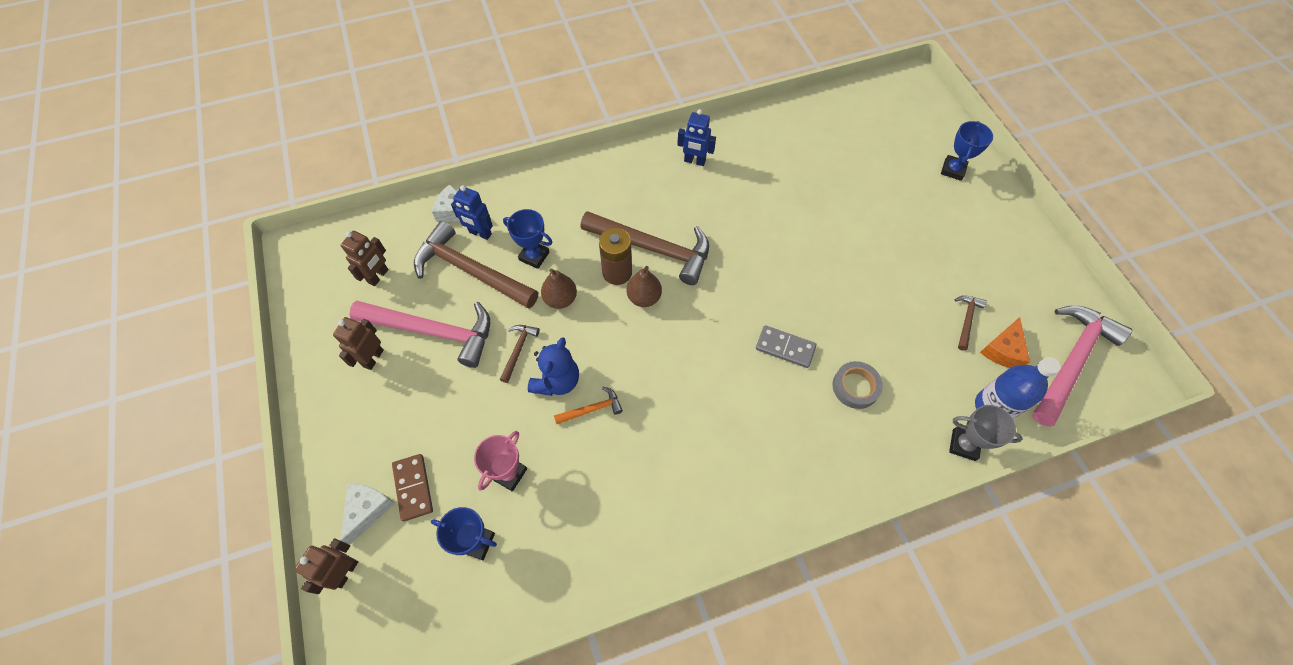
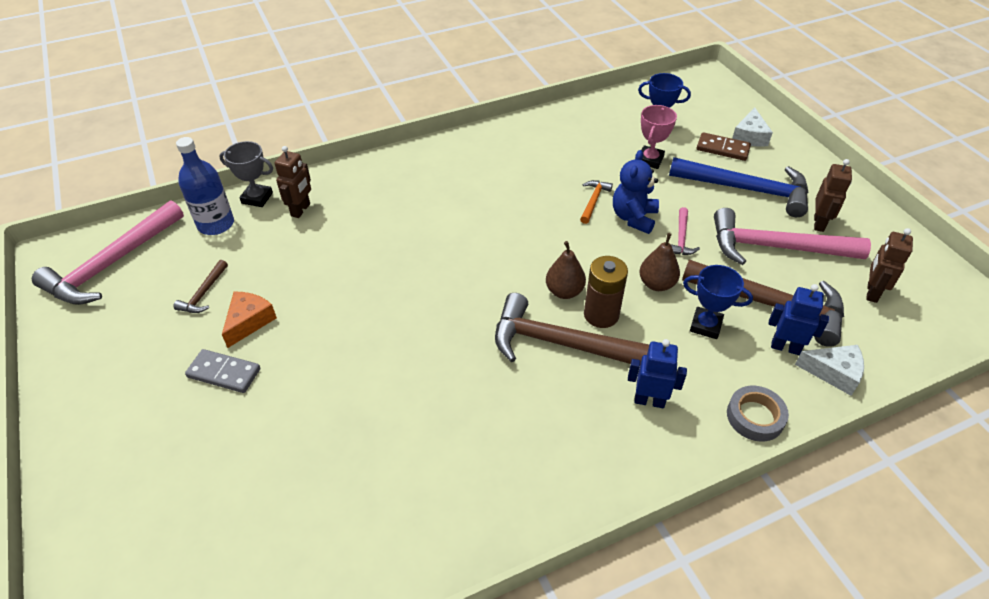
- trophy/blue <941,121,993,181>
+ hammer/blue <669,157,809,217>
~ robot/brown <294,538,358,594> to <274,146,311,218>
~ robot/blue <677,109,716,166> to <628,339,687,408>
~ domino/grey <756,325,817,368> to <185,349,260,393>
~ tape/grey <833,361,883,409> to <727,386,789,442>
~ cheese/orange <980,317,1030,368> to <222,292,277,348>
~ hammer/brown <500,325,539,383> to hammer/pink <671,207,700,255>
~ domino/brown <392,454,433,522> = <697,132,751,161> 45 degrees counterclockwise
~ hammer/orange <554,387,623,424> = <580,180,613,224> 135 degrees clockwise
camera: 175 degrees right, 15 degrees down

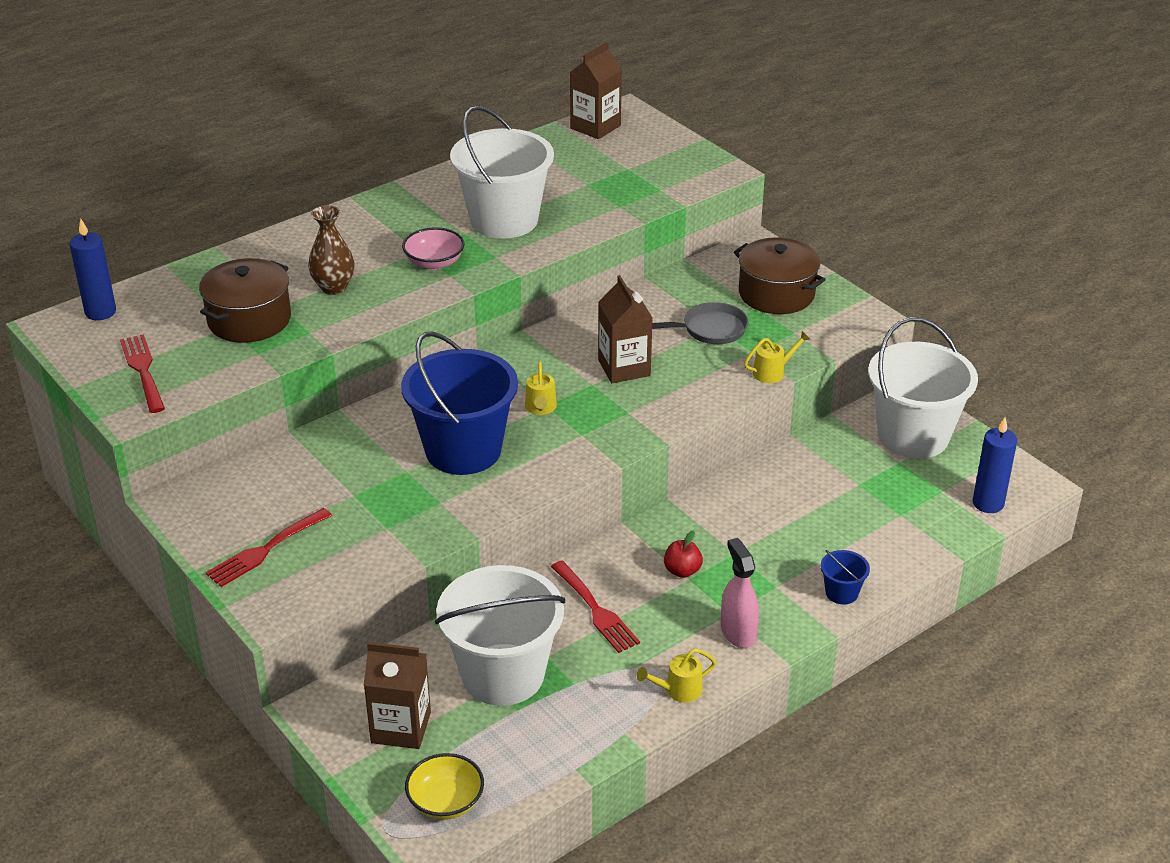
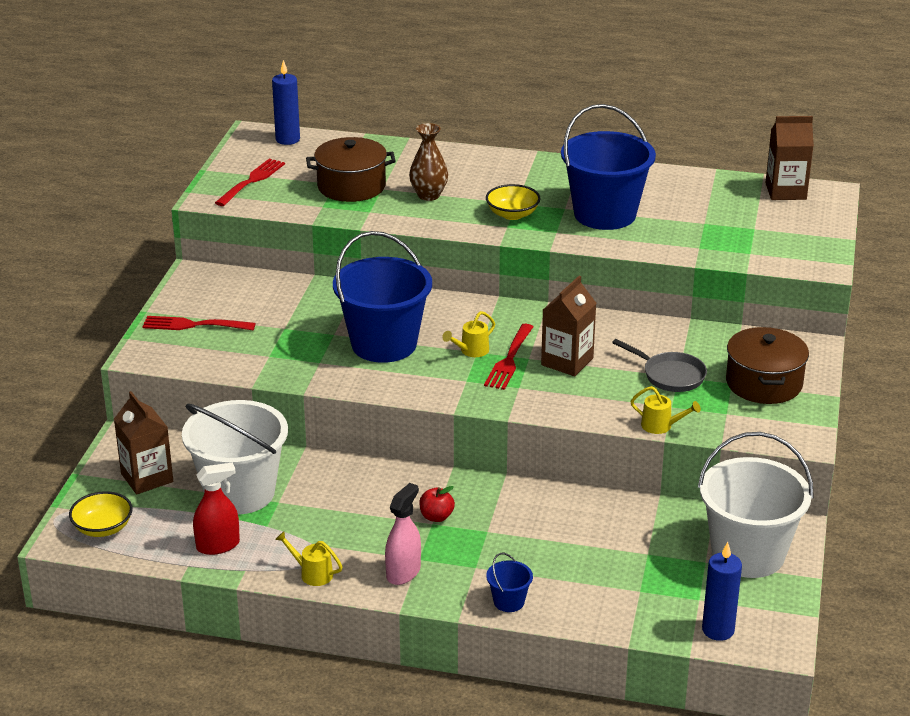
+ spray bottle/red <193,462,240,555>
~ fork/red <551,561,640,653> to <484,324,533,390>
~ bowl/pink <402,227,465,270> to bowl/yellow <486,184,541,220>
~ bucket/white <450,106,554,239> to bucket/blue <561,104,656,230>
camera: 50 degrees right, 5 degrees down

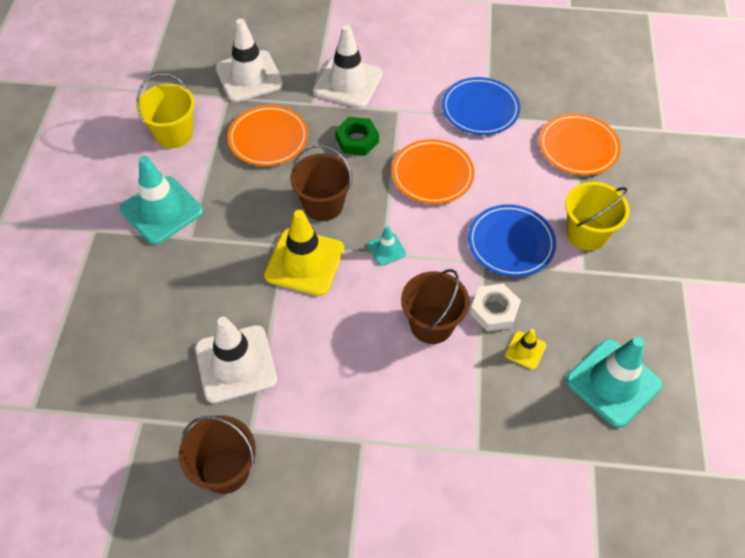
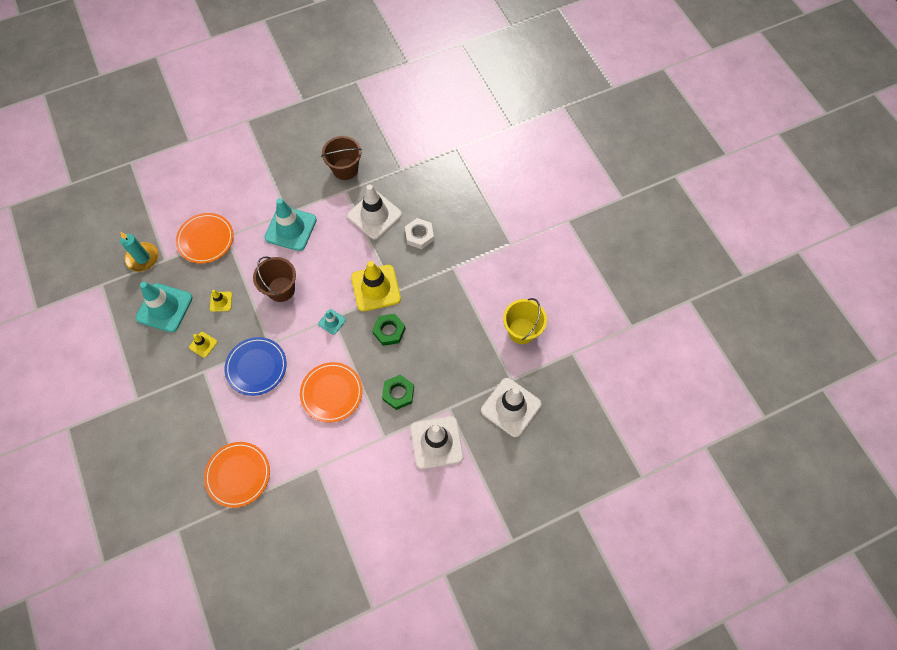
- plate/blue <442,77,520,135>
- bucket/yellow <565,182,630,251>
+ candle/turquoise <120,232,159,272>
+ traffic cone/yellow <189,332,217,358>
~ traffic cone/turquoise <120,156,203,245> to <264,198,317,251>
~ plate/orange <227,105,308,166> to <176,213,234,264>
~ nut/white <470,283,521,331> to <405,218,434,249>
~ bucket/brown <290,145,352,221> to nut/green <372,314,406,346>
camera: 150 degrees right, 10 degrees up

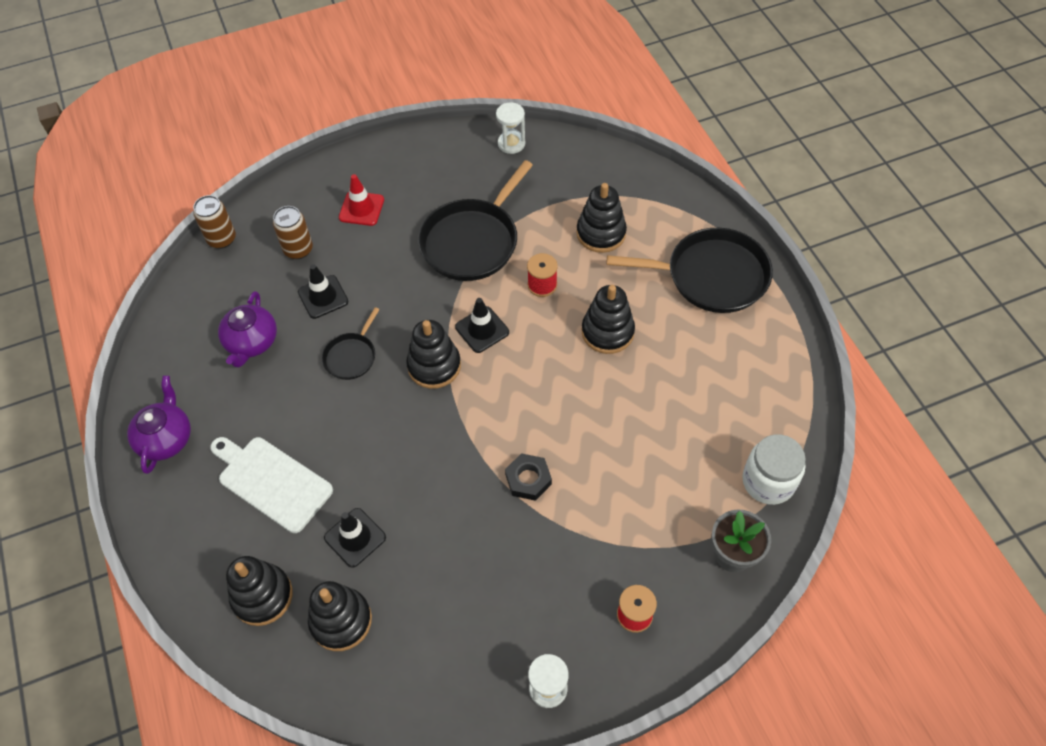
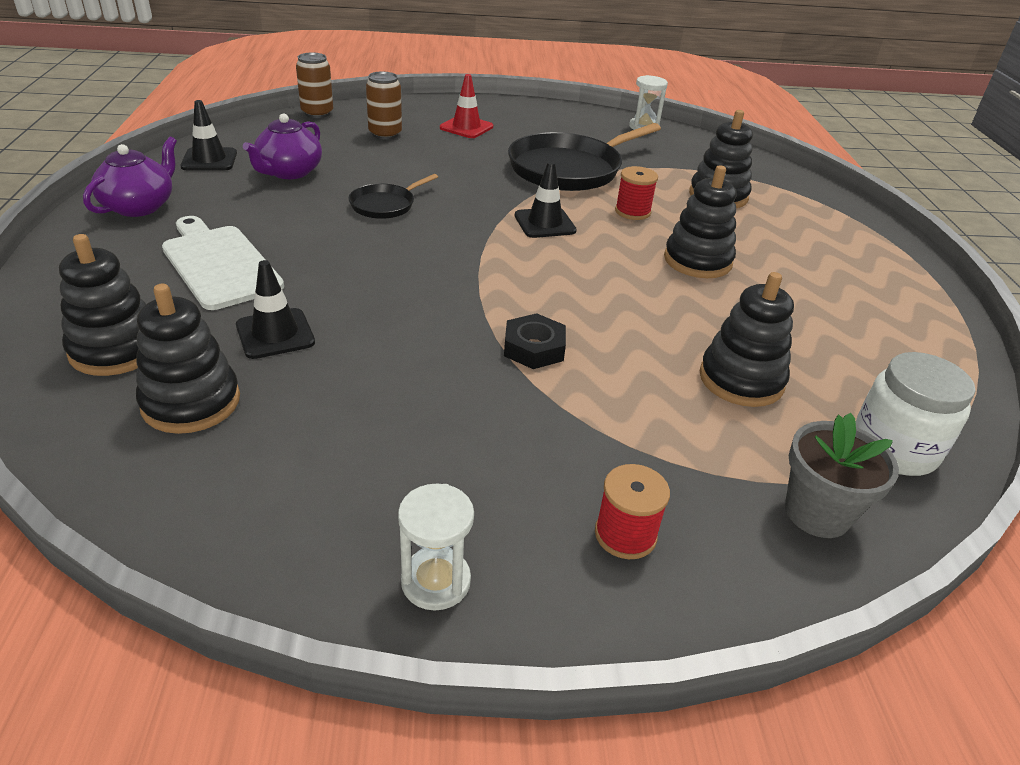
- pan/black <607,228,773,313>
~ traffic cone/black <298,264,349,319> to <180,100,237,170>
~ stacking toy/black <406,320,461,389> to <700,272,794,407>
camera: 15 degrees right, 20 degrees down

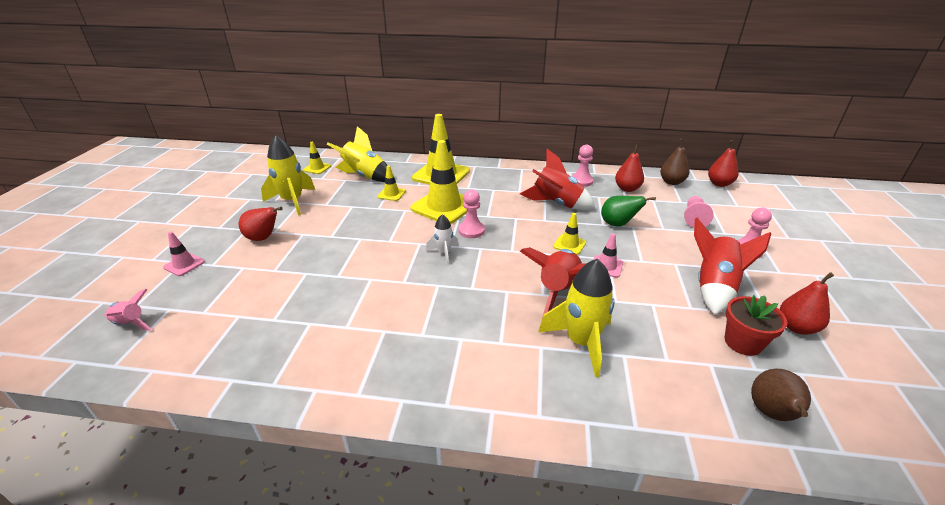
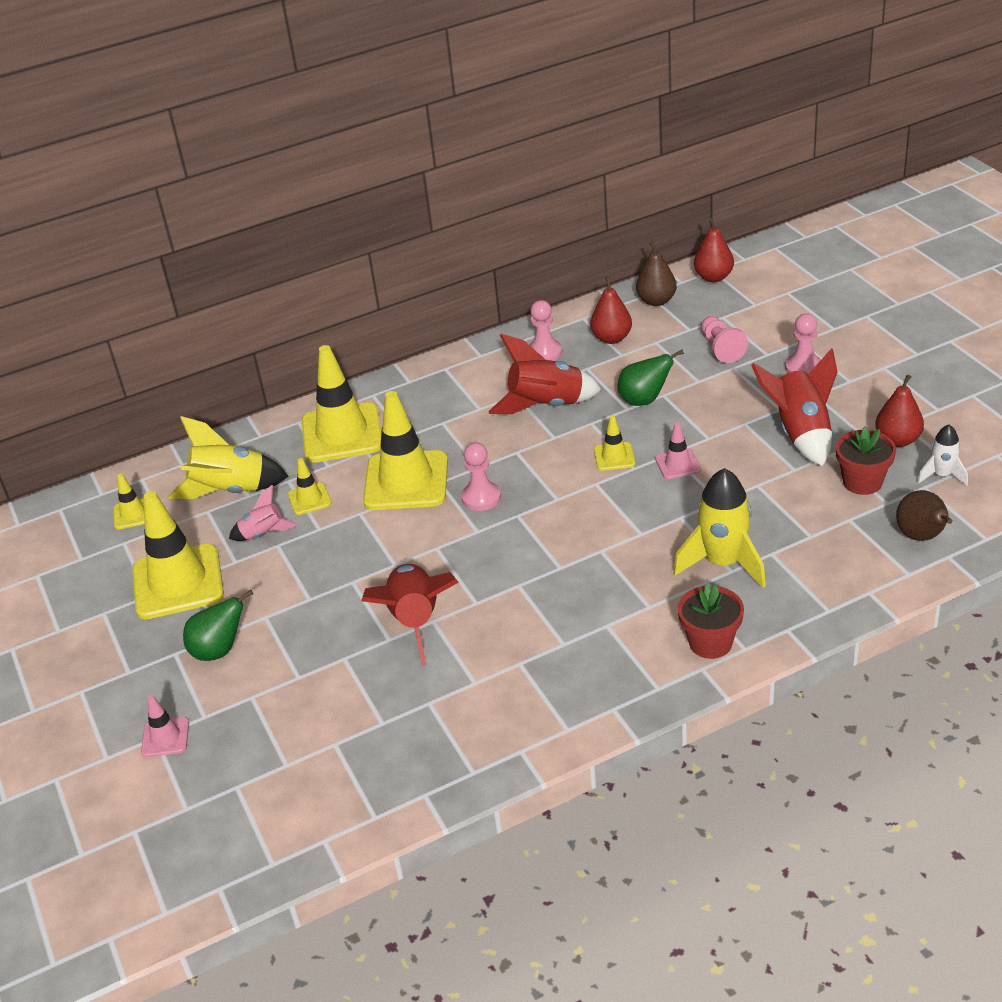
+ flower pot/red <678,583,744,659>
~ rocket/pink <103,289,152,331> to <229,485,297,541>
~ rocket/white <426,214,459,265> to <917,425,968,486>
~ rocket/red <520,247,587,318> to <362,564,459,666>
~ rocket/yellow <261,135,315,215> to traffic cone/yellow <133,491,224,619>
~ pear/red <239,207,283,241> to pear/green <183,590,253,661>
camera: 30 degrees left, 5 degrees up

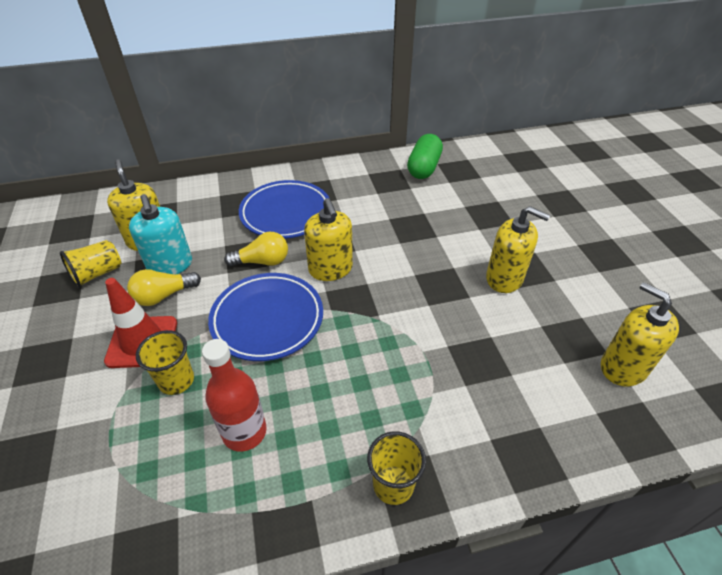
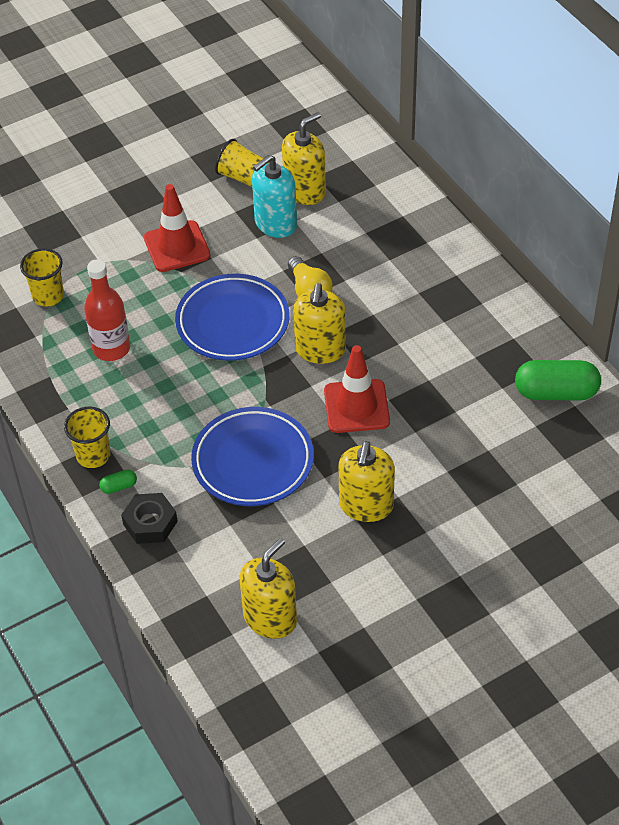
- light bulb/yellow <127,269,201,306>
+ capsule/green <99,470,137,494>
+ nut/black <121,493,178,544>
+ traffic cone/red <324,345,390,433>
~ cup/yellow <136,330,194,395> to <20,248,64,307>
~ plate/blue <239,180,330,239> to <191,407,314,506>
~ soap dispenser/yellow <304,198,353,281> = <293,283,346,364> 45 degrees counterclockwise
camera: 75 degrees right, 5 degrees up

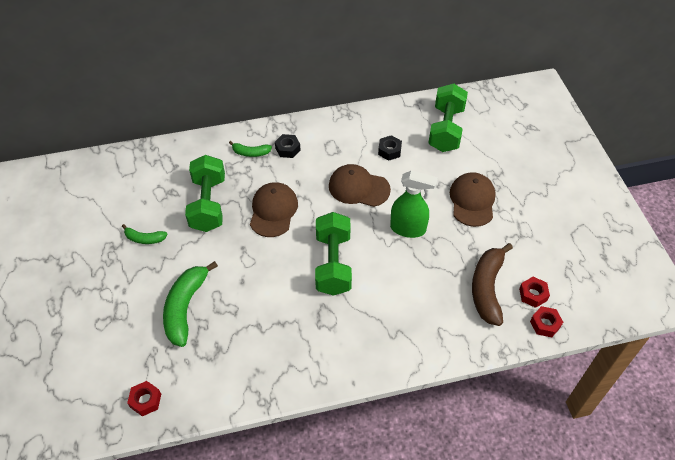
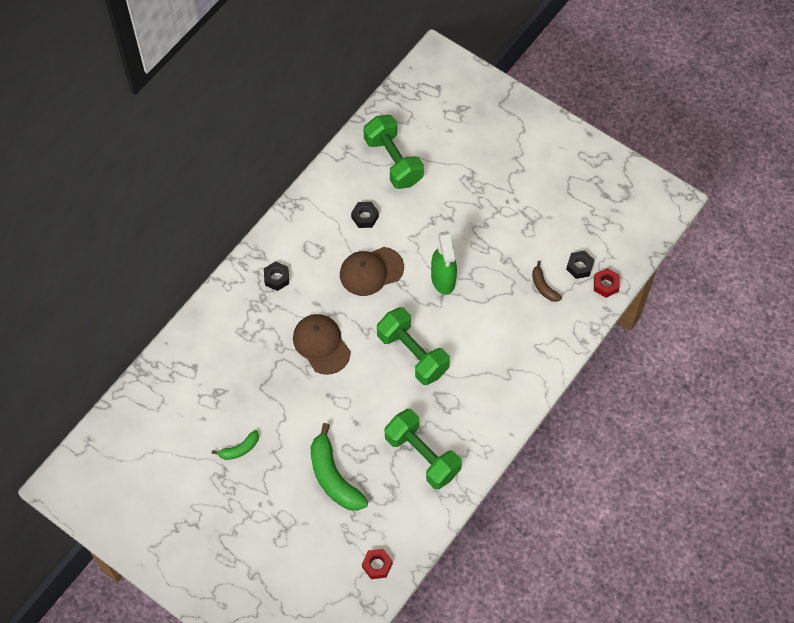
- banana/green <229,141,272,157>
- cap/brown <450,172,496,227>
~ dumbbell/green <185,155,225,232> to <385,409,462,489>
~ nut/red <519,277,550,308> to nut/black <566,251,594,279>
~ spray bottle/green <390,170,438,238> = <431,231,457,295> 105 degrees clockwise
~ banana/brown <472,243,513,326> = <532,261,562,302> x0.52
camera: 40 degrees left, 10 degrees up

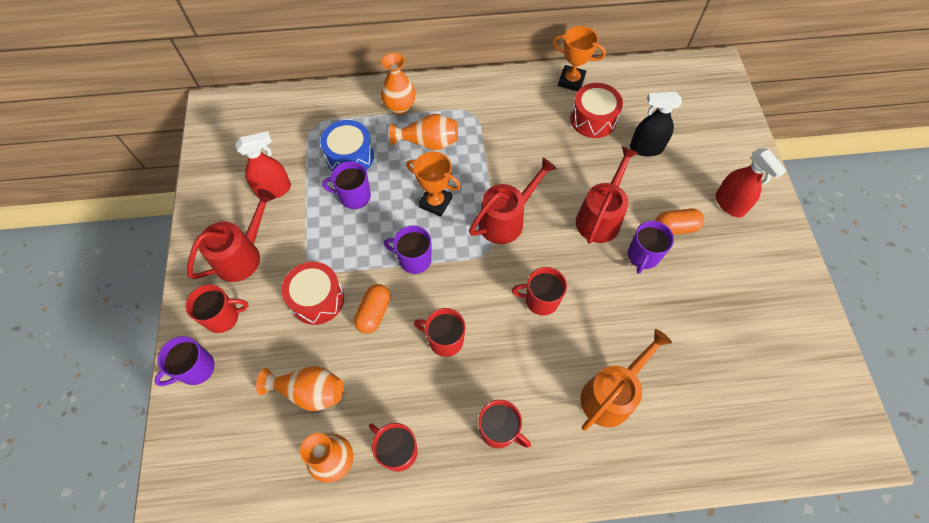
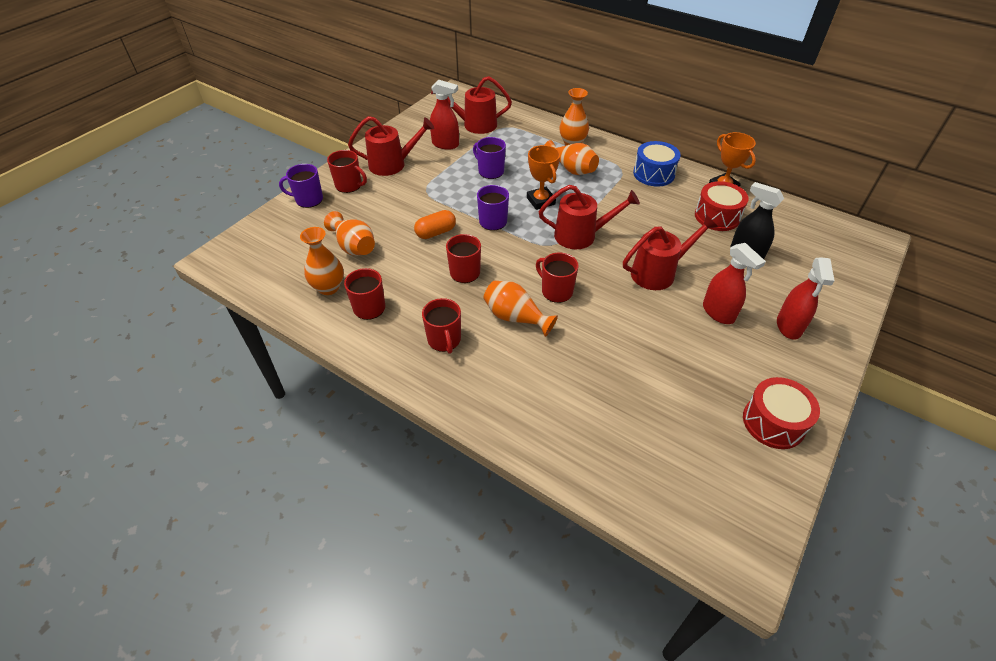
- watering can/orange <580,329,672,431>
- mug/purple <628,221,674,274>
+ watering can/red <431,76,512,134>
+ vase/orange <483,281,558,337>
~ drum/red <282,262,344,325> to <743,377,820,449>
~ drum/blue <320,120,374,171> to <633,141,681,187>
~ capsule/orange <655,209,704,235> to spray bottle/red <703,243,766,324>
camera: 40 degrees right, 15 degrees down

